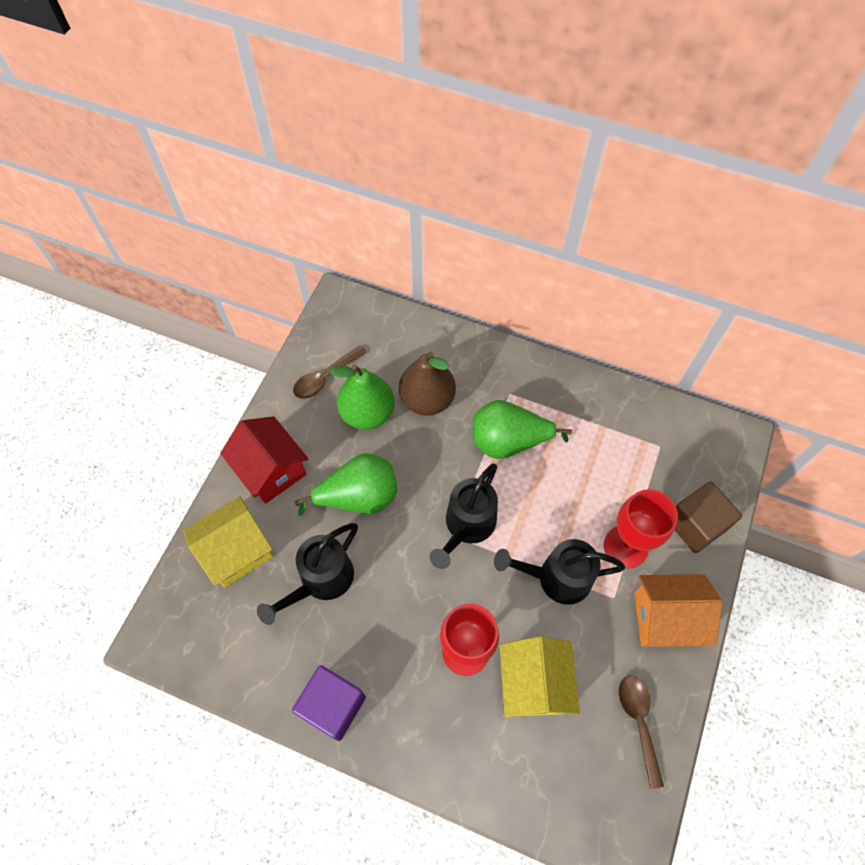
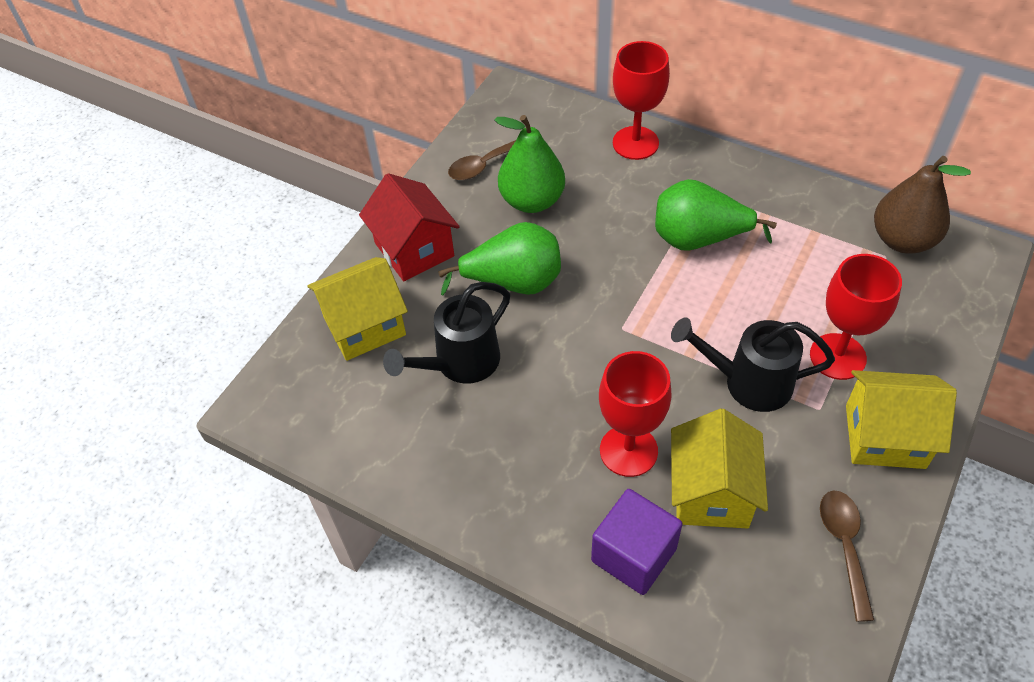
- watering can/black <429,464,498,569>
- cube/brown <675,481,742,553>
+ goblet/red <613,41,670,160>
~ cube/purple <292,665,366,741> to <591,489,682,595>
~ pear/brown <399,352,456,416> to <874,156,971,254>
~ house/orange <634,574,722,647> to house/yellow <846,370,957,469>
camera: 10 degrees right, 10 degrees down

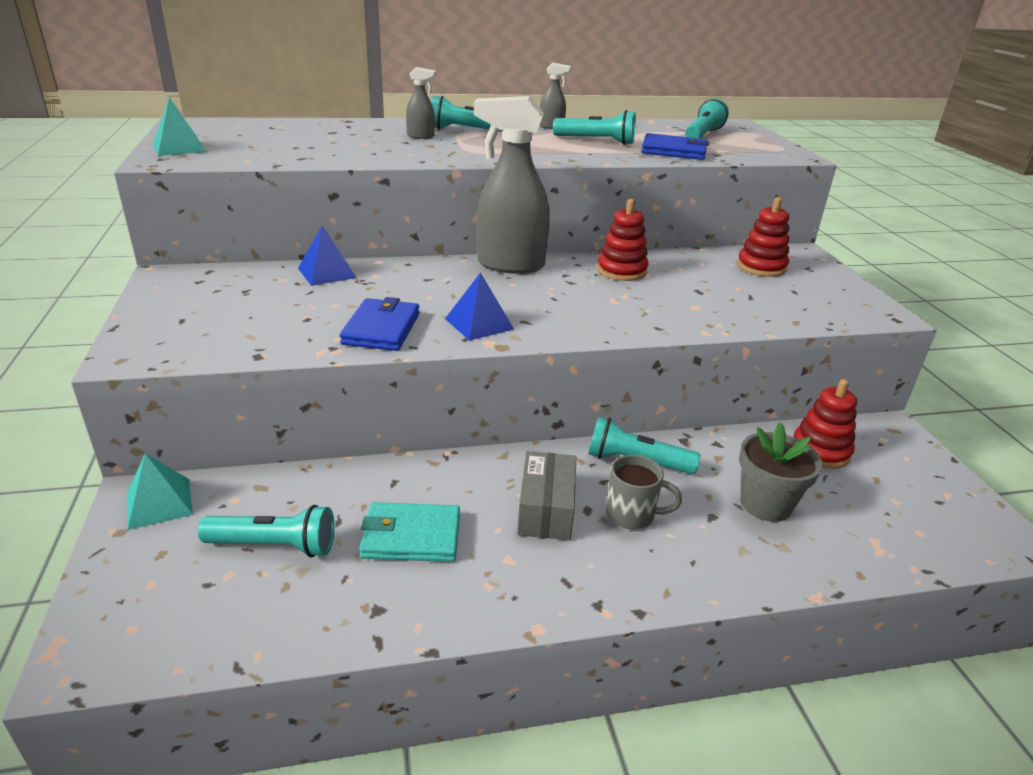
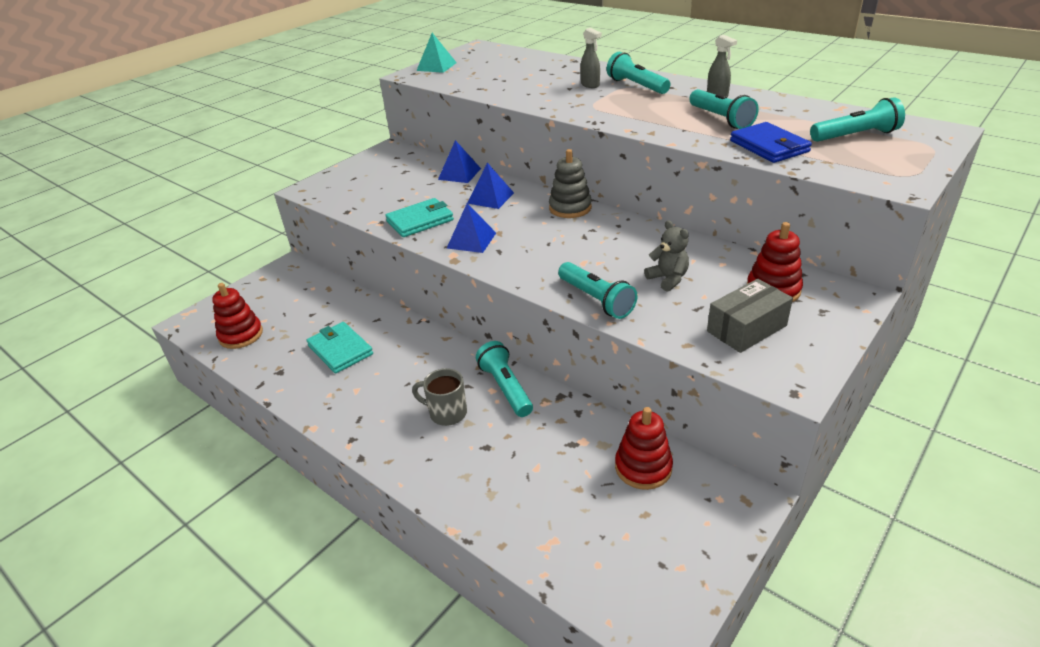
- pyramid/turquoise <127,453,193,530>
- flower pot/grey <739,422,822,522>
+ pyramid/blue <468,163,514,209>
+ teddy bear/grey <644,220,689,292>
~ flashlight/turquoise <198,505,334,557> to <558,262,638,319>
~ box/grey <517,451,576,540> to <707,279,793,353>
~ stacking toy/red <597,199,649,281> to <212,283,263,349>
~ spray bottle/grey <474,96,550,274> to stacking toy/grey <549,149,592,218>
~ wallet/blue <340,297,420,351> to wallet/turquoise <385,198,454,237>
~ mug/grey <606,455,682,529> = <412,368,467,426> 135 degrees clockwise
camera: 55 degrees right, 5 degrees up

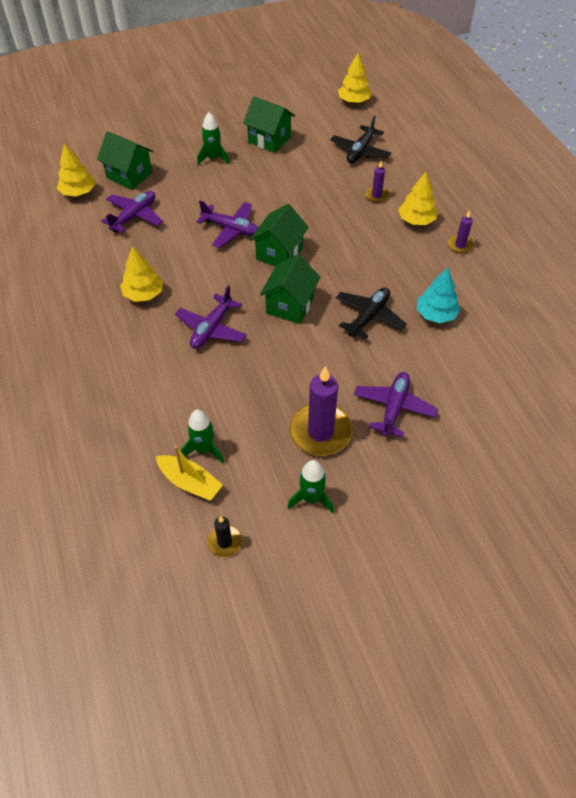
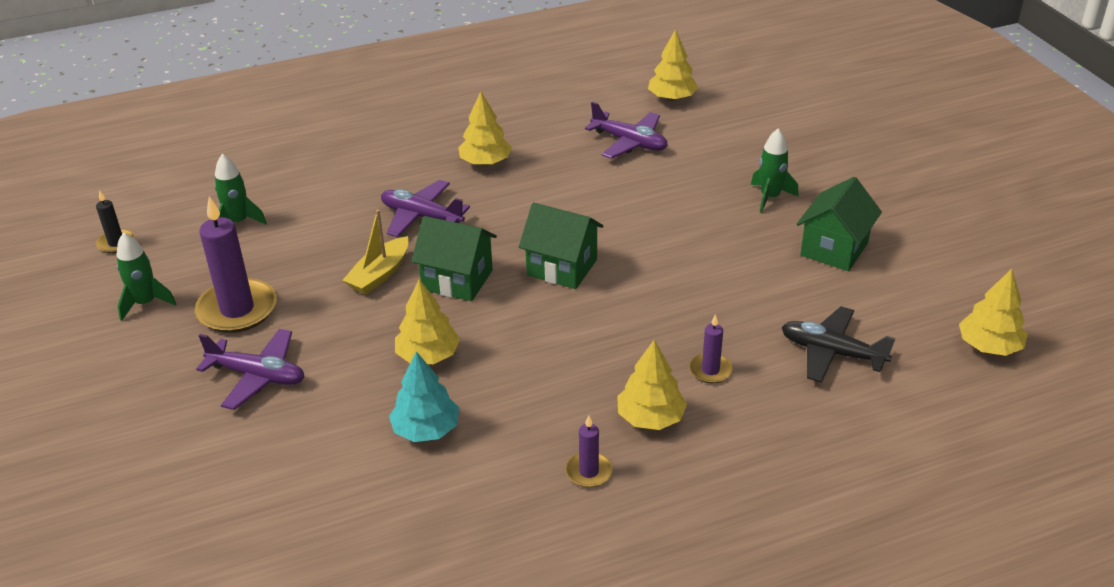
- house/green <97,131,153,190>
- plane/purple <197,201,259,248>
~ boat/yellow <156,446,223,501> to <342,210,409,295>
~ plane/black <336,287,407,340> to tree/yellow <395,279,460,364>
camera: 90 degrees right, 15 degrees down

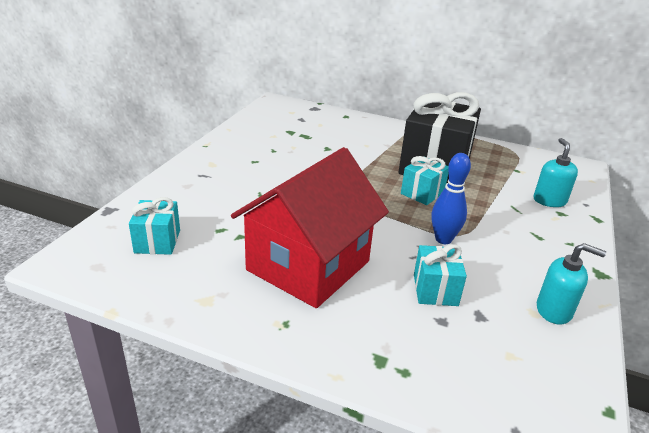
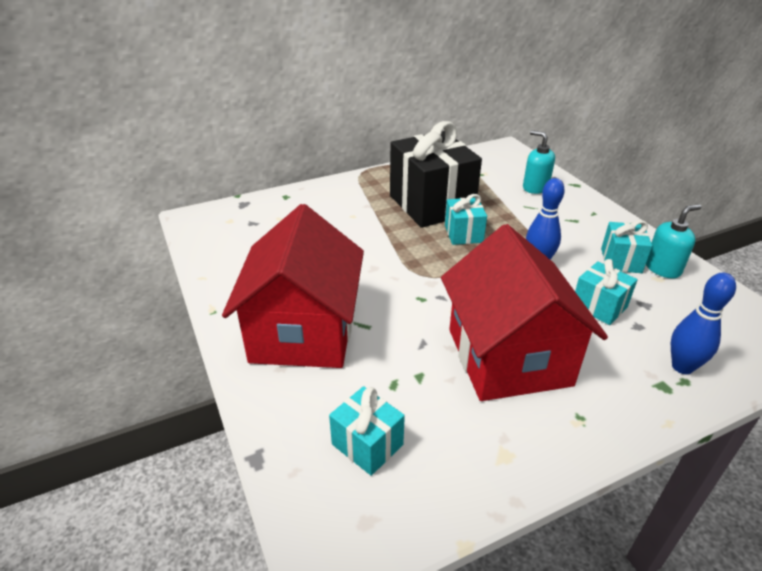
+ house/red <222,204,364,368>
+ gift/turquoise <601,220,652,273>
+ bowling pin/blue <671,273,736,374>
camera: 45 degrees left, 5 degrees up

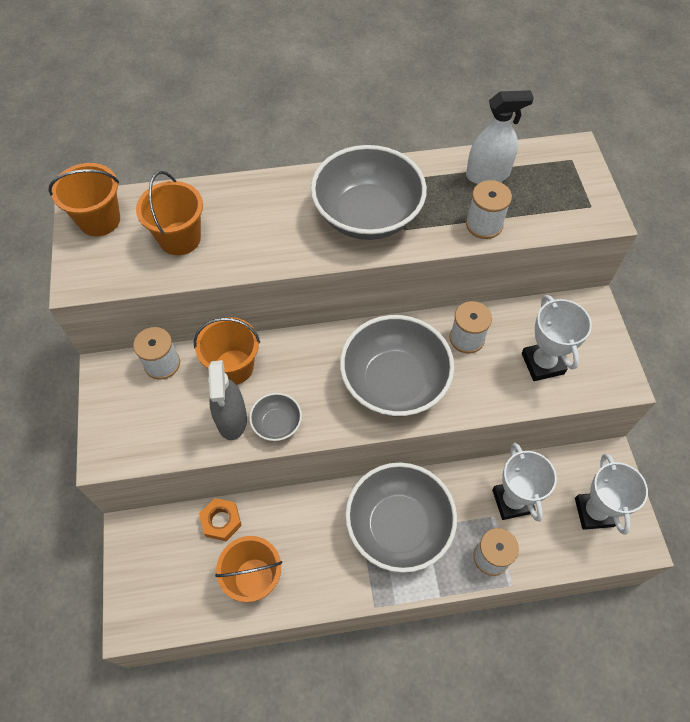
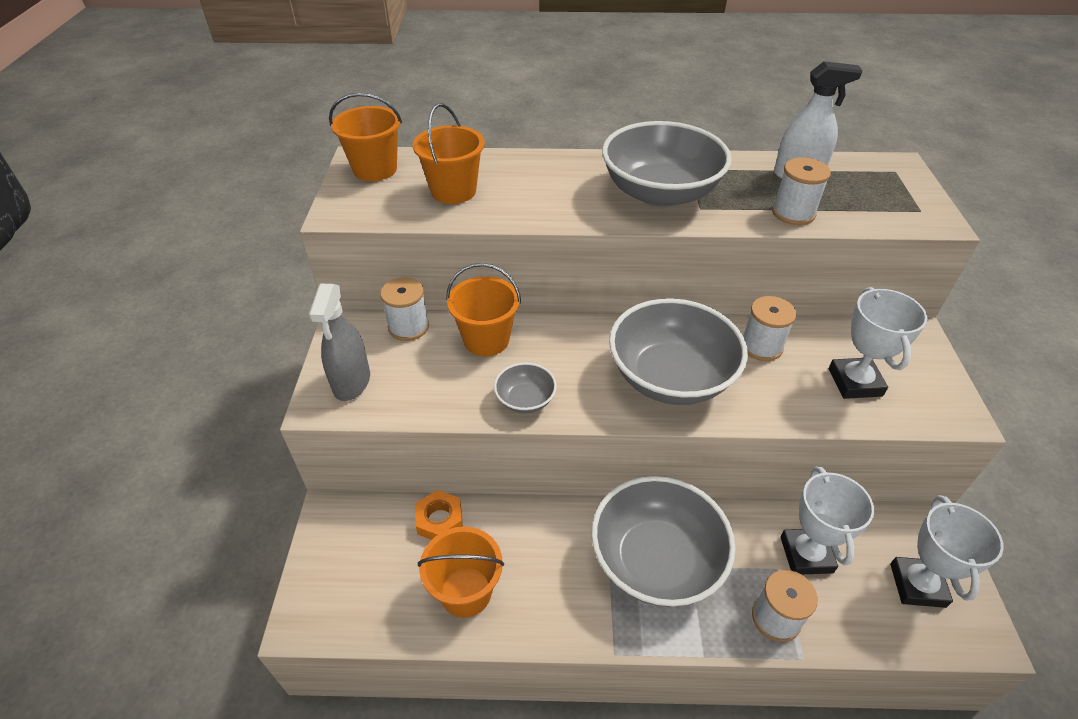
~ spray bottle/grey <208,360,247,440> to <309,284,370,401>
camera: 10 degrees right, 15 degrees down

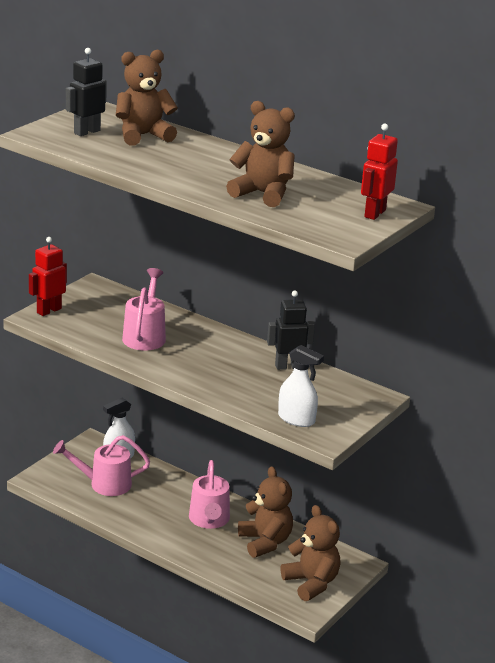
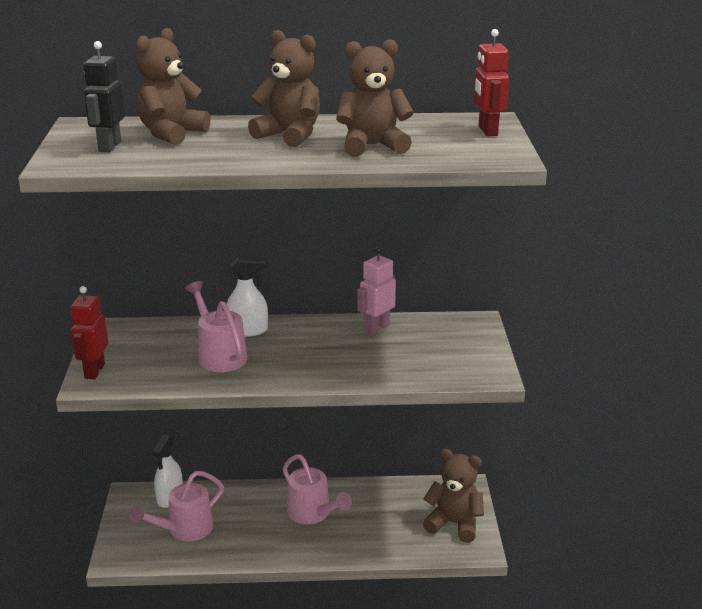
~ teddy bear/brown <238,466,293,558> to <248,30,320,147>
~ spray bottle/white <278,345,324,427> to <227,256,268,337>
~ robot/black <267,290,315,370> to robot/pink <357,247,396,334>
camera: 35 degrees left, 0 degrees up

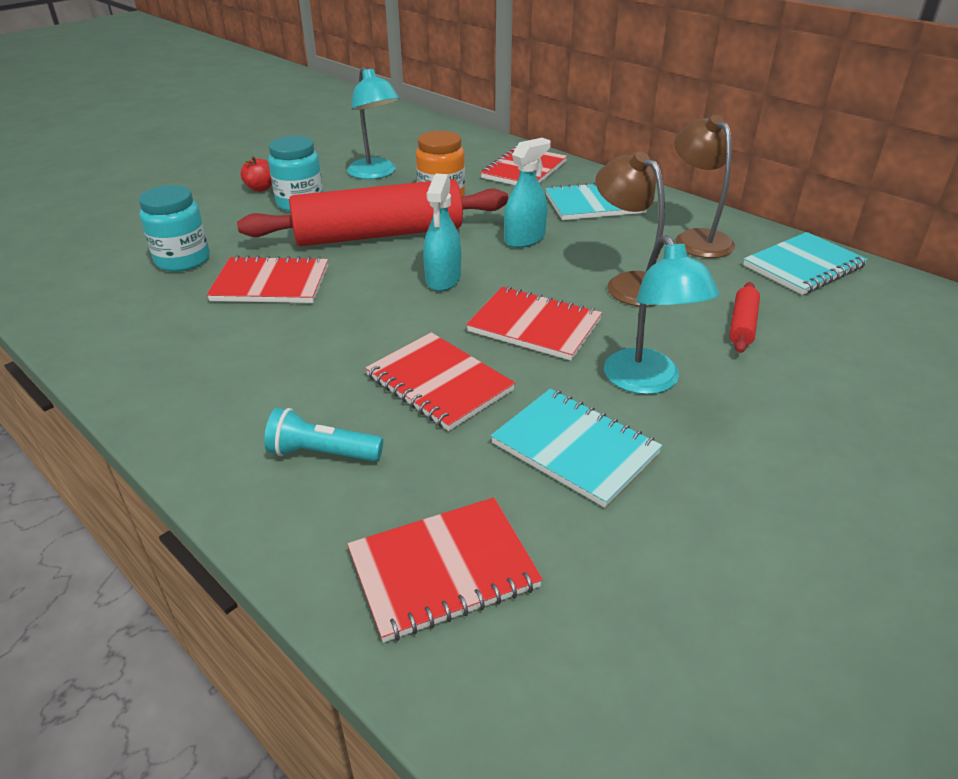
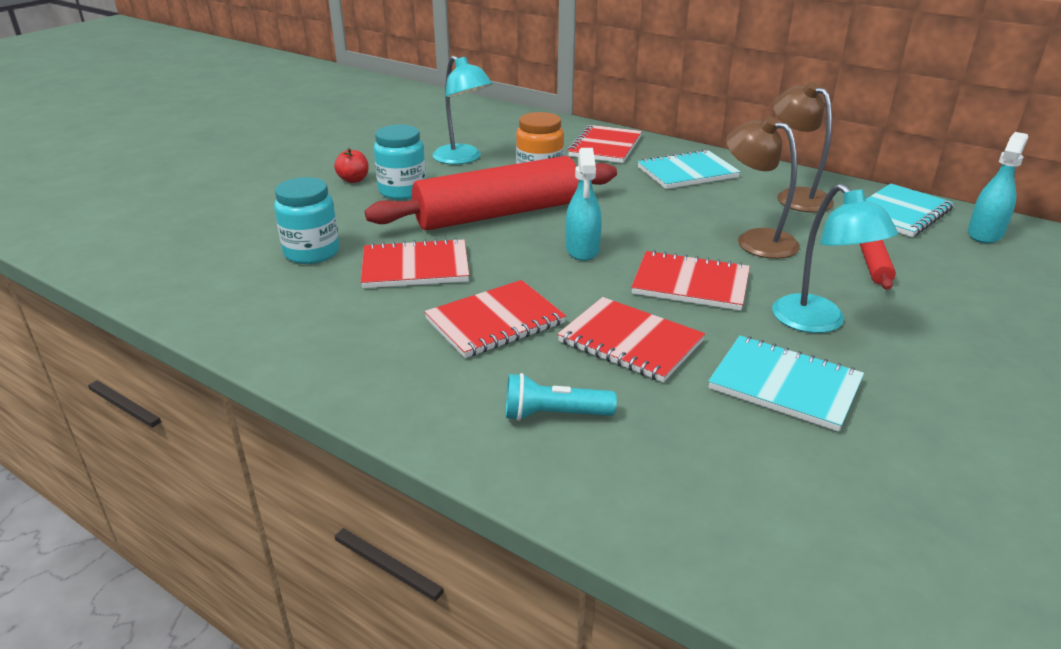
~ notebook/red <347,497,543,643> to <424,280,566,358>
~ spray bottle/turquoise <504,138,551,248> to <968,132,1029,243>
camera: 10 degrees left, 5 degrees down

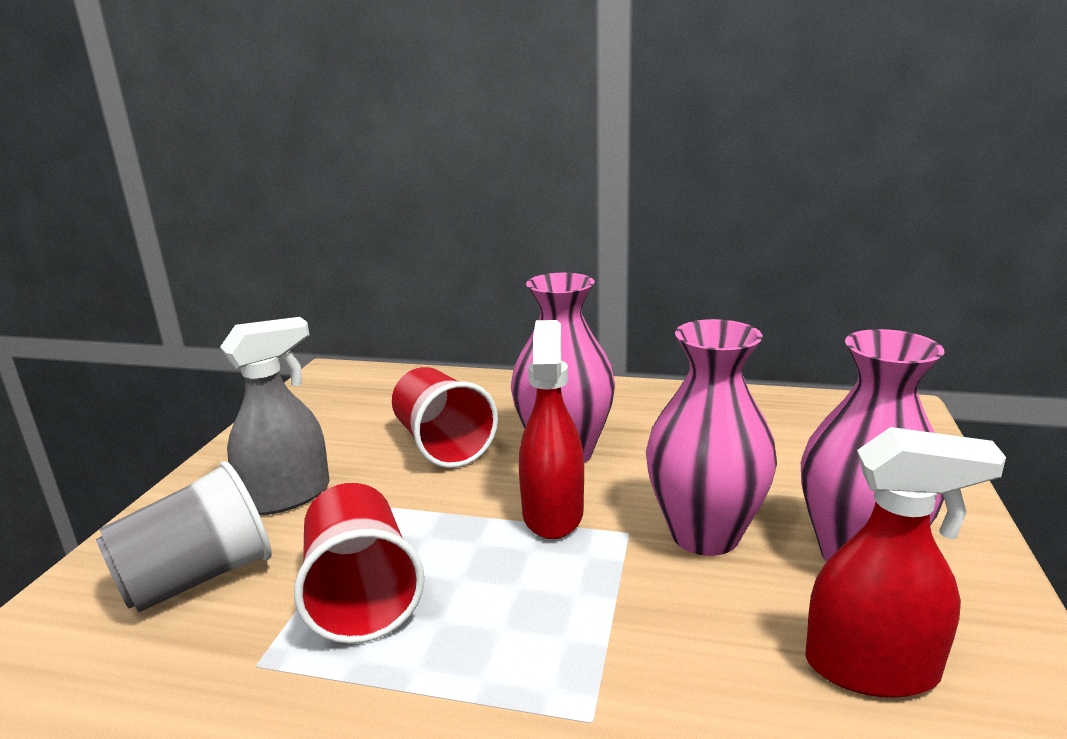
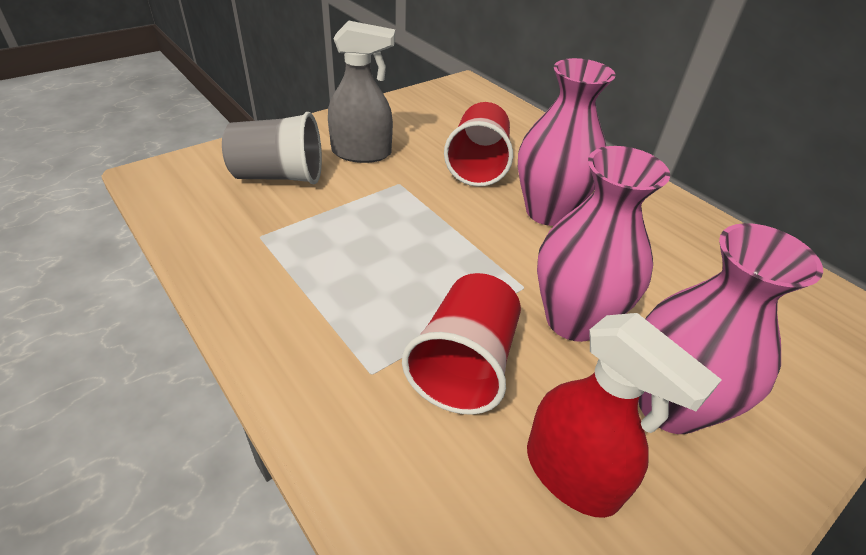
- spray bottle/red <519,320,584,539>
~ cup/red <294,483,425,644> to <402,273,521,415>
camera: 35 degrees right, 20 degrees up

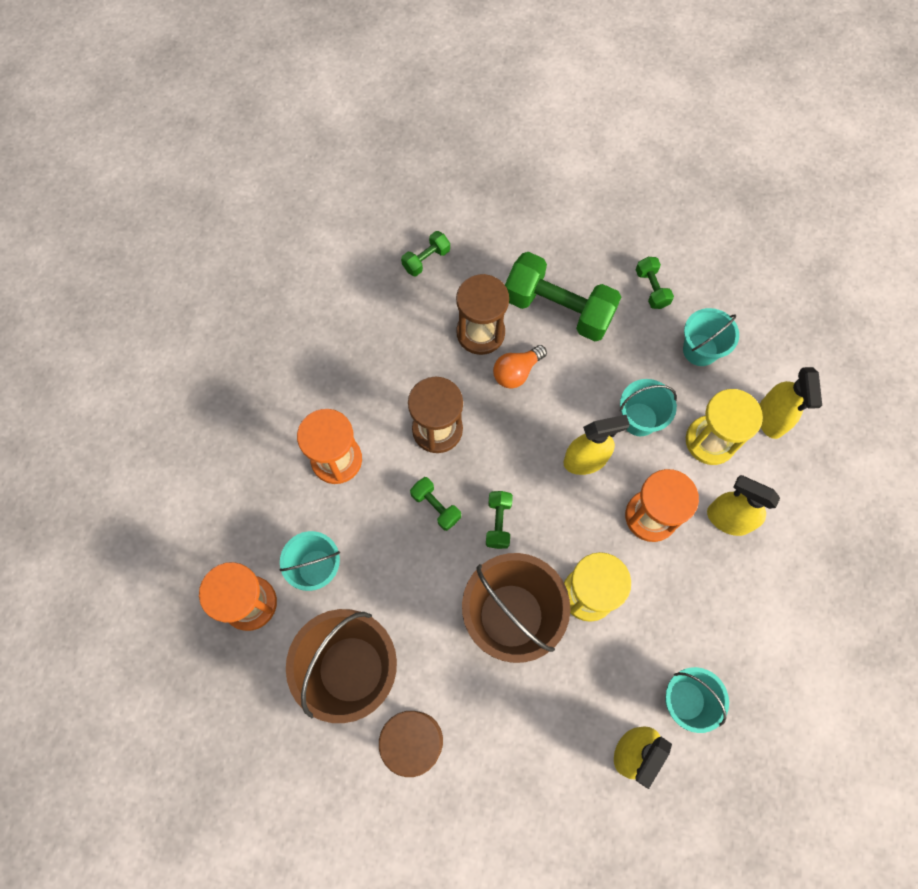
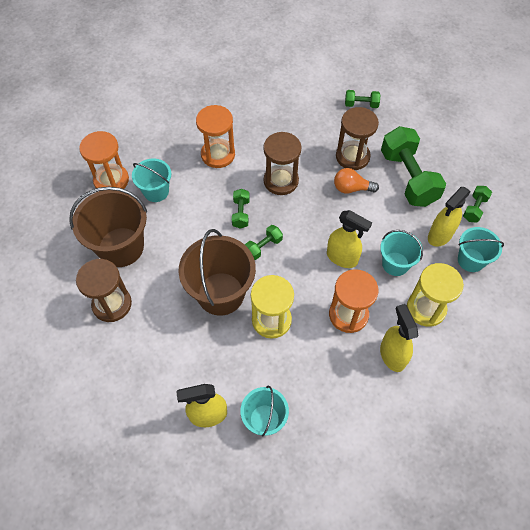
~ spray bottle/yellow <759,367,822,439> to <428,187,471,247>
camera: 45 degrees right, 10 degrees down

